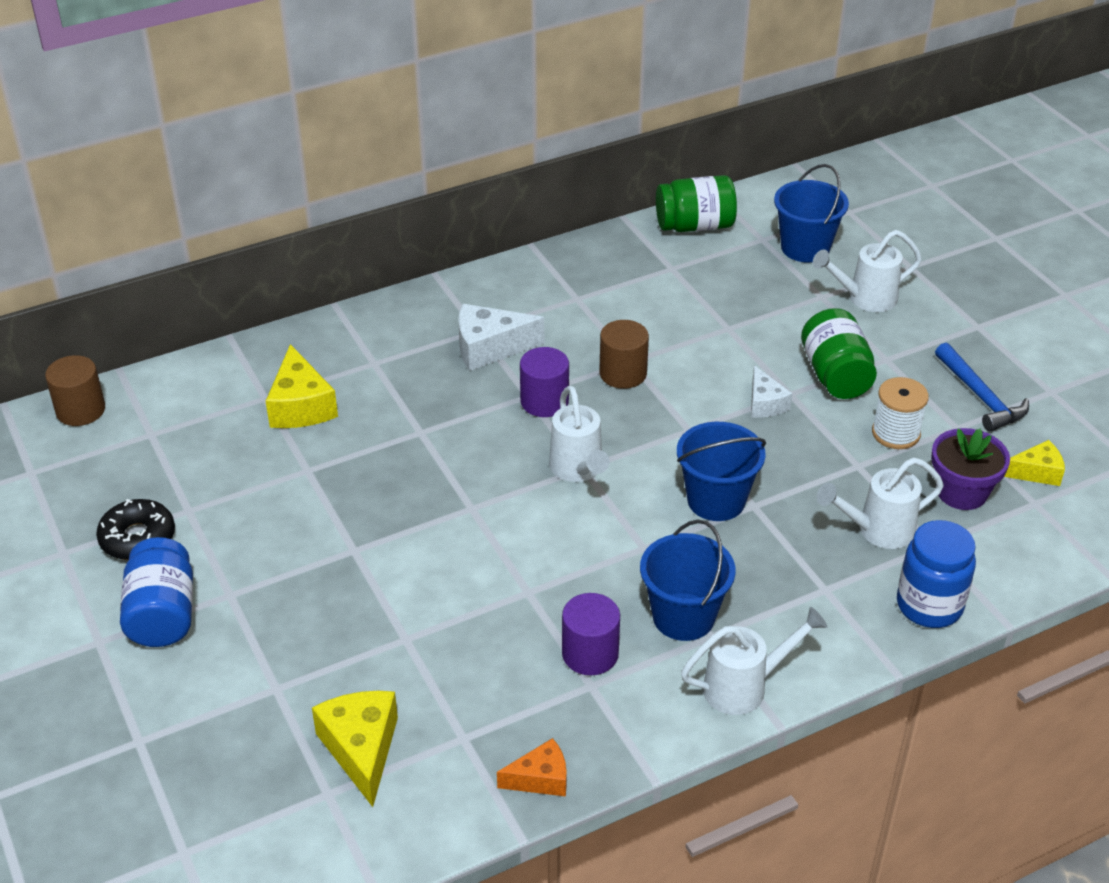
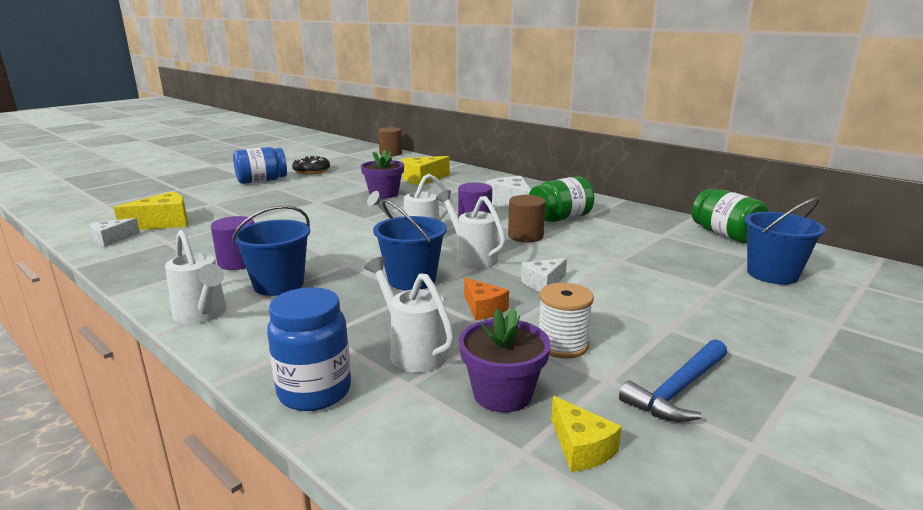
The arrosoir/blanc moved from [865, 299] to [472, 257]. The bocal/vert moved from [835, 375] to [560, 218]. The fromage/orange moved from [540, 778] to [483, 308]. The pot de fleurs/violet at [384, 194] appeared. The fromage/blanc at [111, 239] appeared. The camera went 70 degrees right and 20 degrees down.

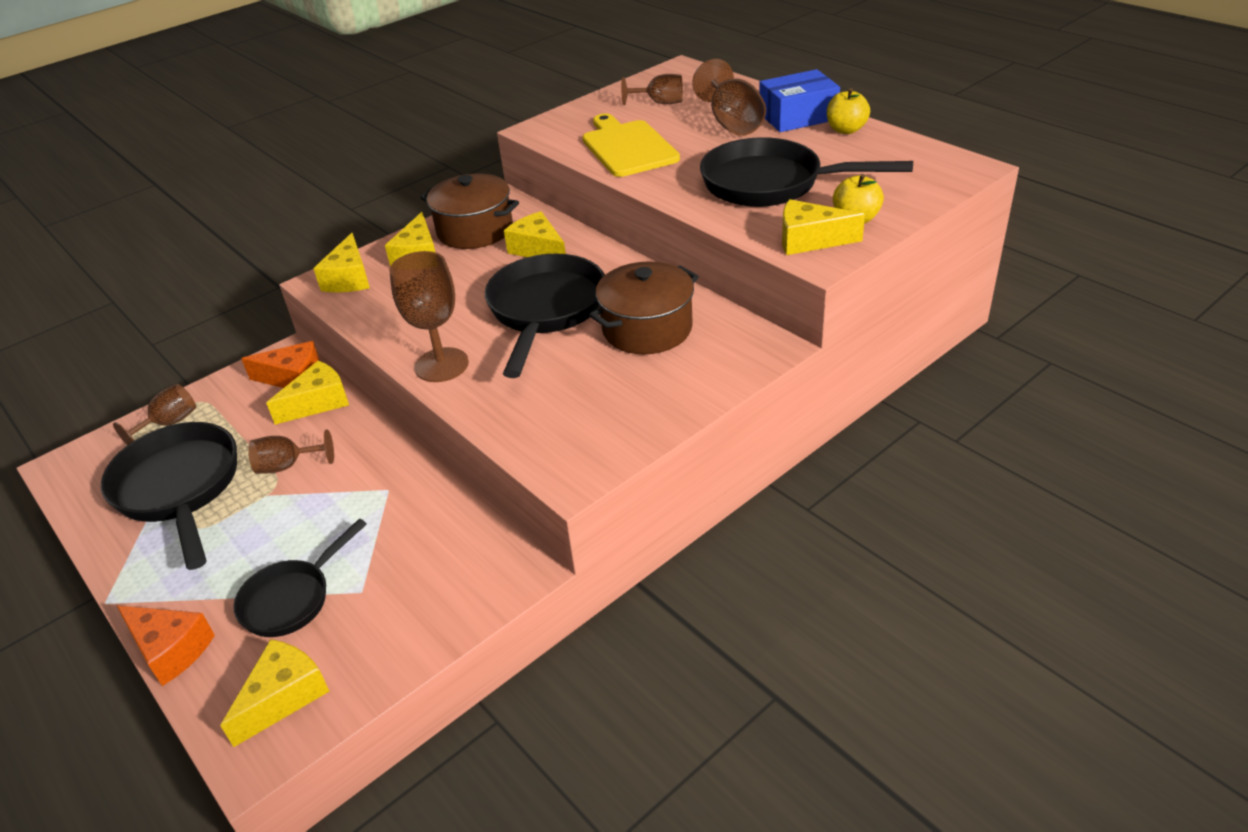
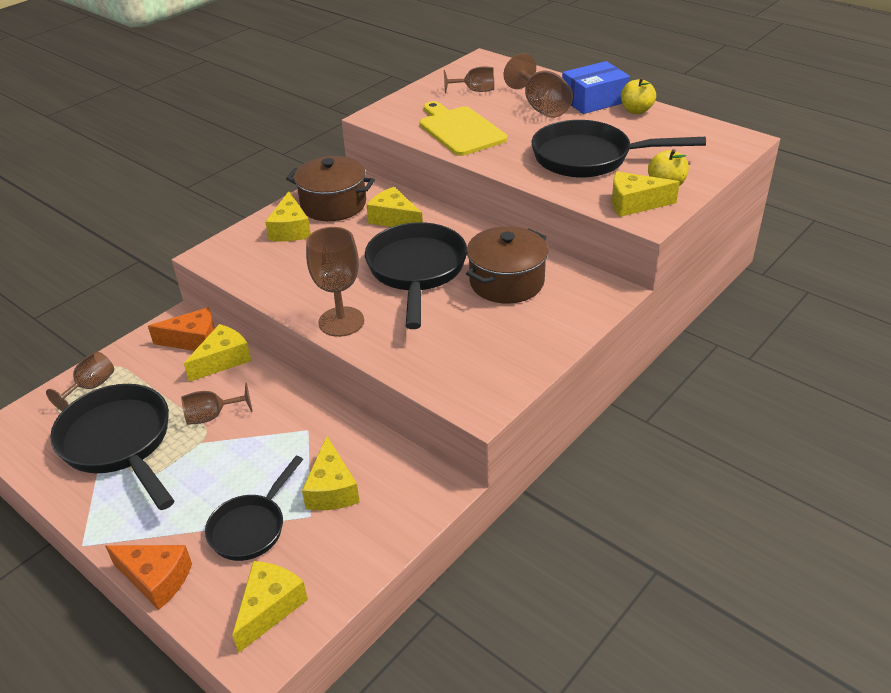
The fromage/jaune moved from [349, 278] to [331, 489]. The camera went 10 degrees left and 0 degrees up.

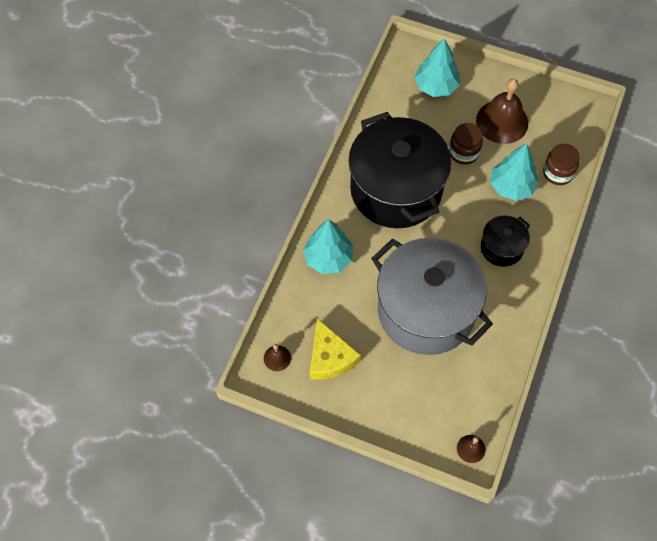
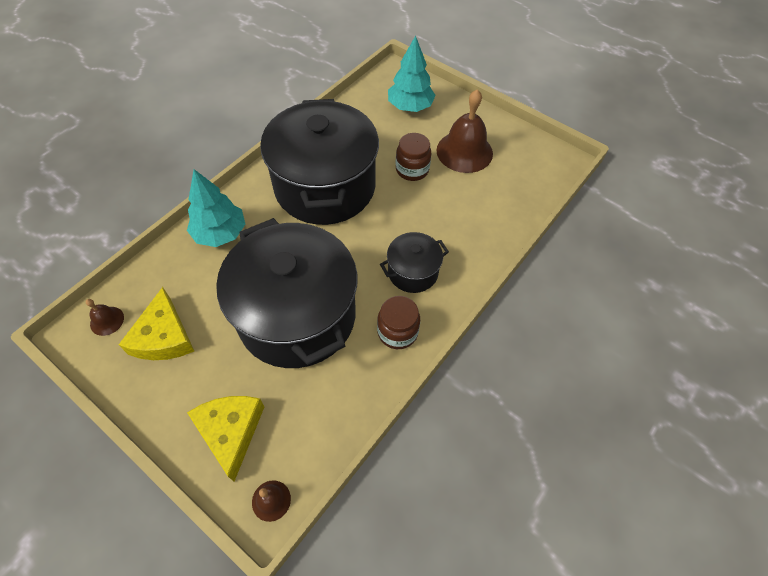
The arbre/turquoise at [511, 186] disappeared. The bocal/marron moved from [558, 173] to [397, 332]. The marmite/gris at [426, 311] became the marmite/noir at [297, 316]. The fromage/jaune at [230, 431] appeared. The camera went 15 degrees right and 5 degrees down.

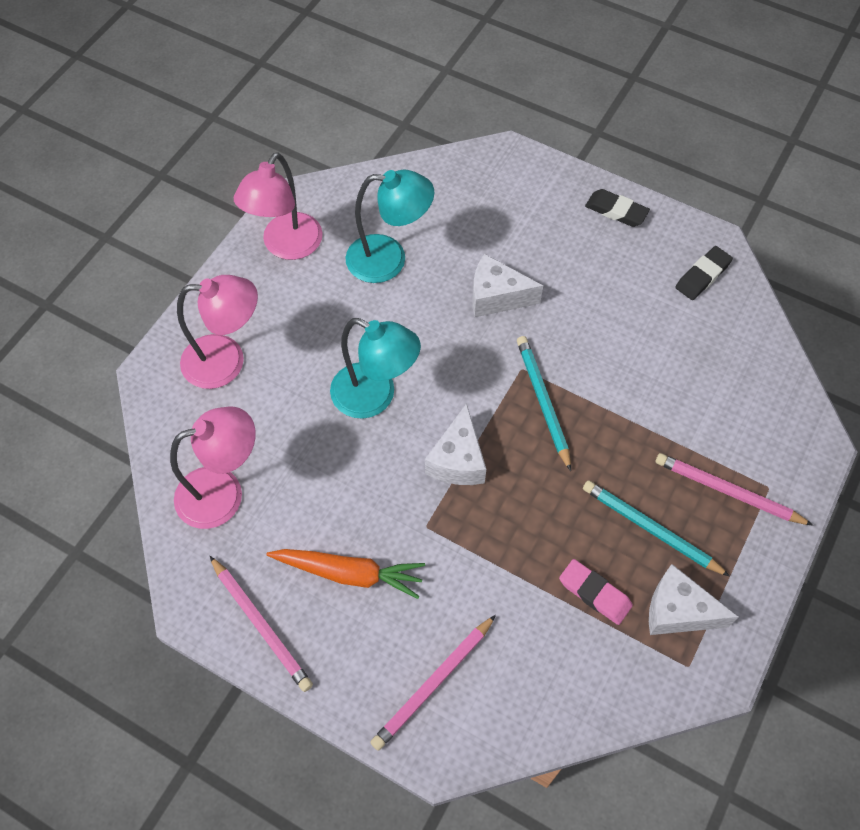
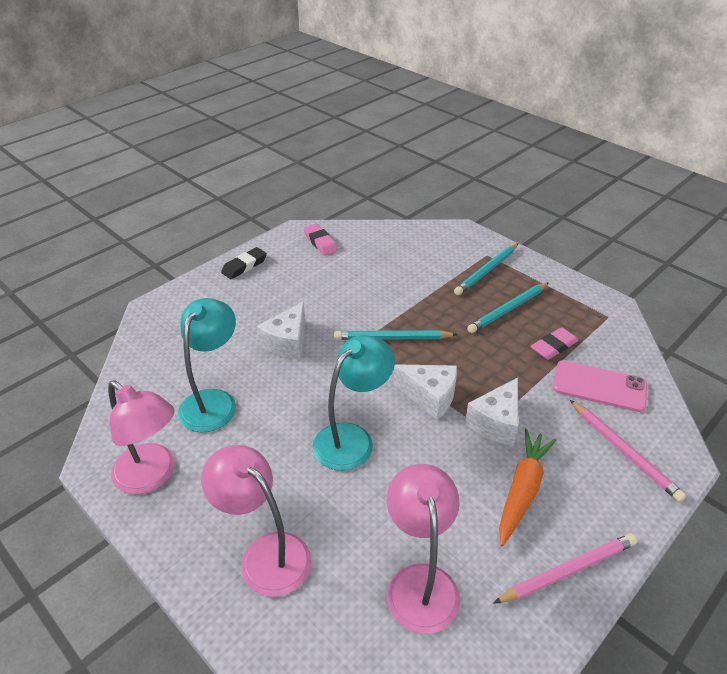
The gomme/noir at [702, 276] became the gomme/rose at [320, 242]. The lampe/rose at [227, 361] turned 60 degrees counterclockwise. The crayon/rose at [728, 491] became the crayon/turquoise at [486, 271]. The fromage/blanc moved from [678, 611] to [496, 423]. The téléphone/rose at [599, 386] appeared. The camera went 75 degrees left and 20 degrees down.

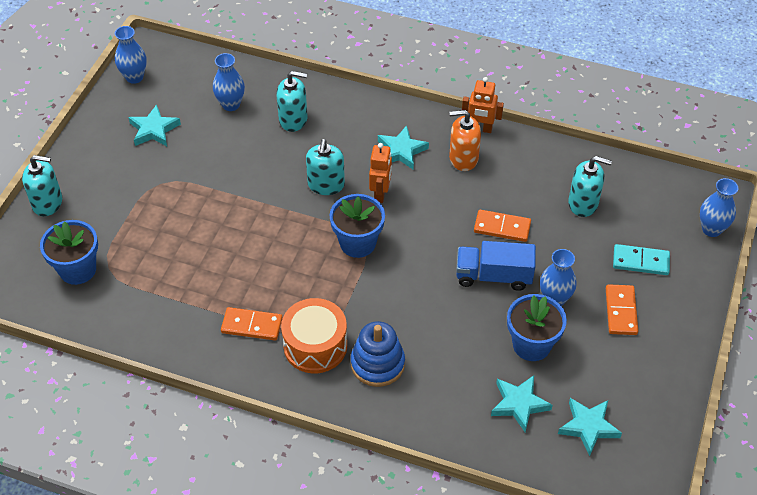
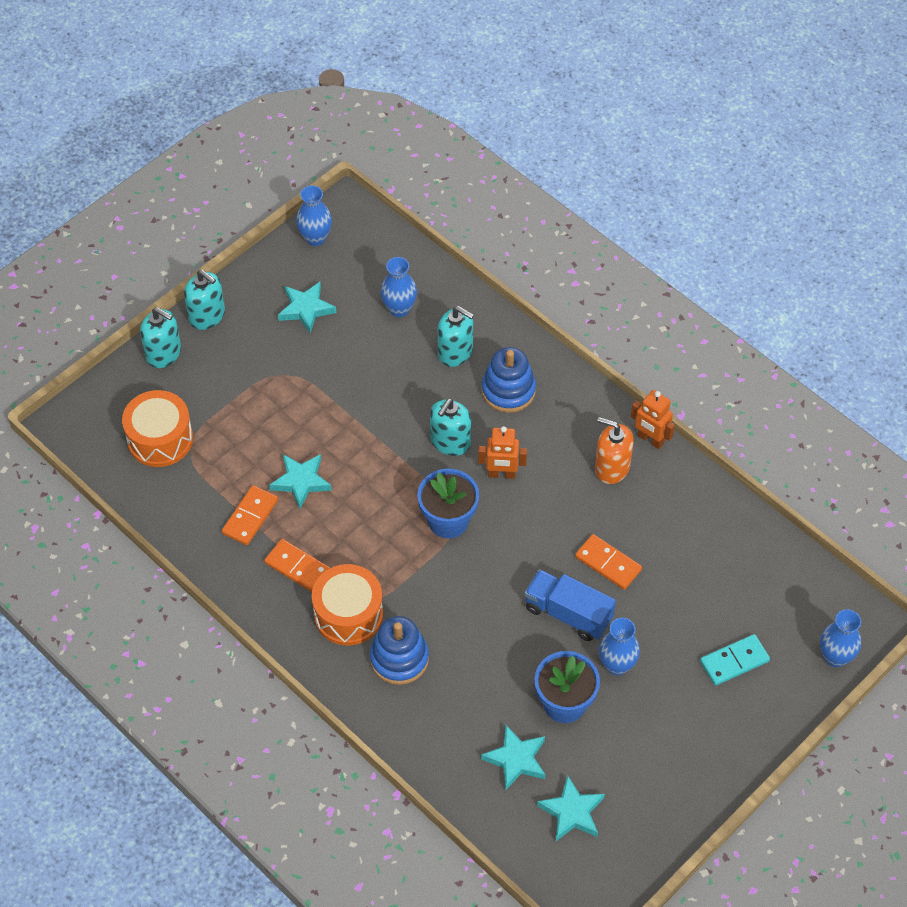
The étoile/turquoise moved from [401, 151] to [301, 481]. The robot/orange at [380, 194] turned 60 degrees clockwise. The distributeur de savon/turquoise moved from [583, 203] to [207, 316]. The pot de fleurs/bleu at [78, 269] was replaced by the tambour/orange at [160, 439]. The domino/turquoise at [640, 261] turned 60 degrees counterclockwise. The domino/orange moved from [620, 311] to [250, 517]. The jouet à empiler/bleu at [508, 390] appeared. The camera went 25 degrees right and 5 degrees up.

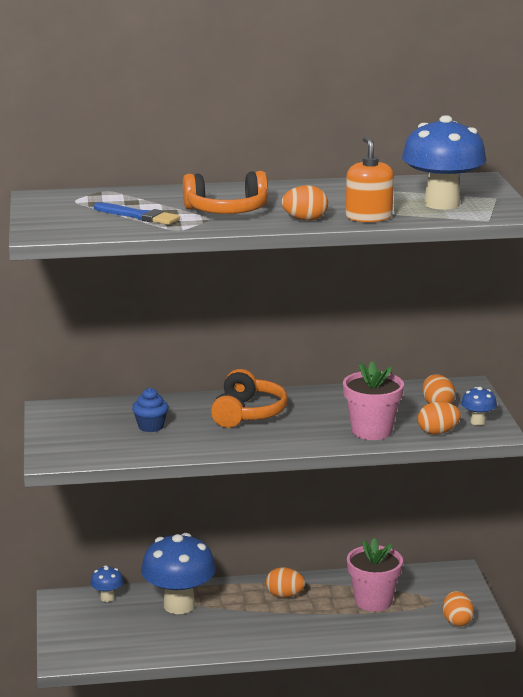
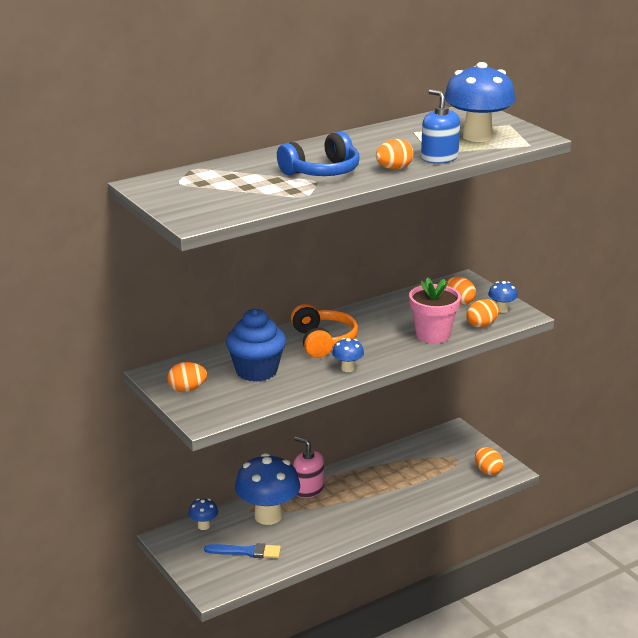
The distributeur de savon/orange at [368, 217] became the distributeur de savon/bleu at [439, 158]. The casque audio/orange at [227, 211] became the casque audio/bleu at [322, 171]. The pinceau/bleu moved from [139, 216] to [246, 552]. The muffin/bleu at [151, 426] changed to 1.84 times the size. The pot de fleurs/rose at [373, 601] disappeared. The œuf/orange moved from [284, 595] to [187, 389]. The champignon/bleu at [347, 368] appeared. The distributeur de savon/rose at [308, 489] appeared. The camera went 25 degrees left and 5 degrees up.

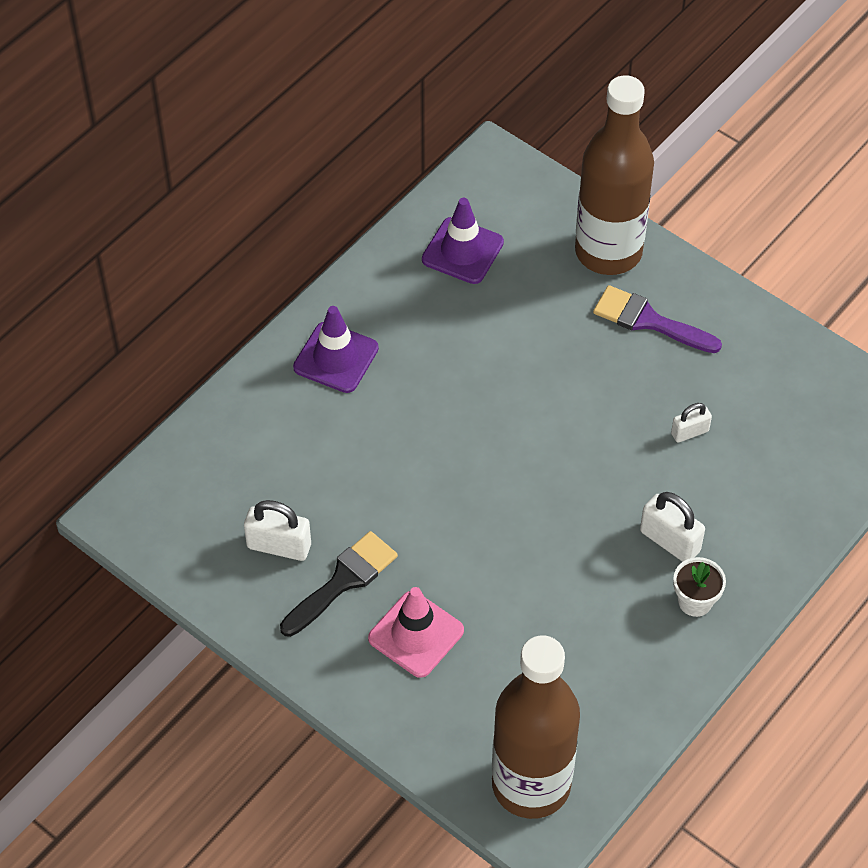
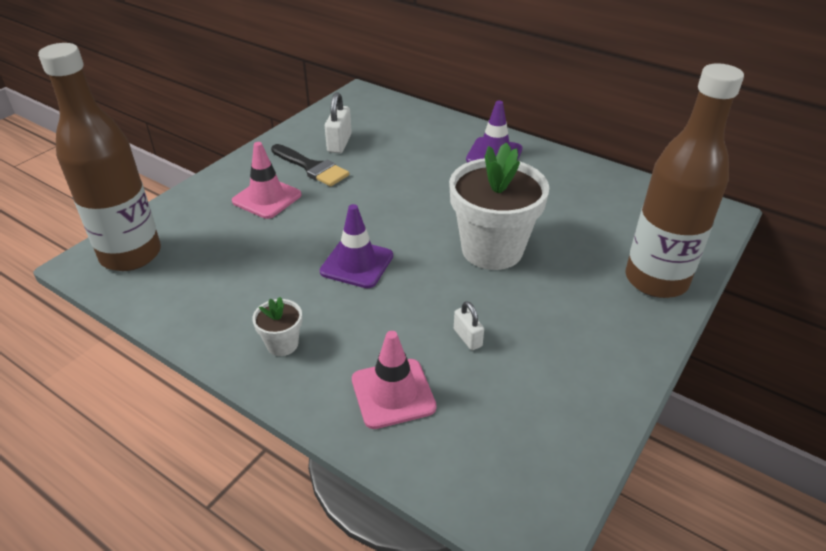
The cône de chantier/violet moved from [462, 251] to [357, 264]. The pinceau/violet at [648, 321] disappeared. The cadenas/blanc at [670, 541] disappeared. The pot de fleurs/blanc at [492, 250] appeared. The cône de chantier/rose at [393, 393] appeared. The camera went 85 degrees right and 15 degrees down.

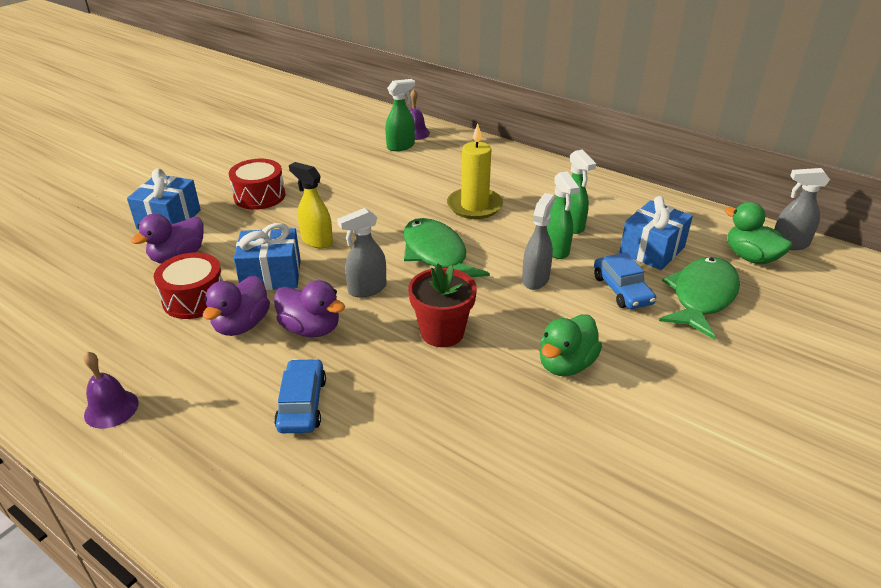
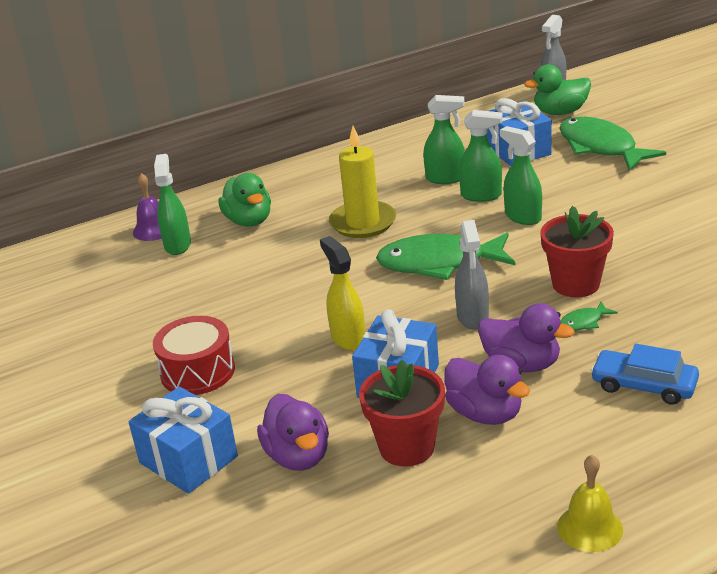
The vaporisateur/jaune at [316, 241] turned 90 degrees clockwise. The vaporisateur/gris at [535, 279] became the vaporisateur/vert at [522, 217]. The tambour/rouge at [194, 299] was replaced by the pot de fleurs/rouge at [407, 447]. The voiture/bleu at [622, 290] disappeared. The canard/violet at [311, 329] turned 60 degrees clockwise. The canard/vert moved from [566, 364] to [249, 221]. The cloche/violet at [111, 408] became the cloche/jaune at [590, 527]. The poisson/vert at [583, 322] appeared. The camera went 60 degrees left and 5 degrees down.

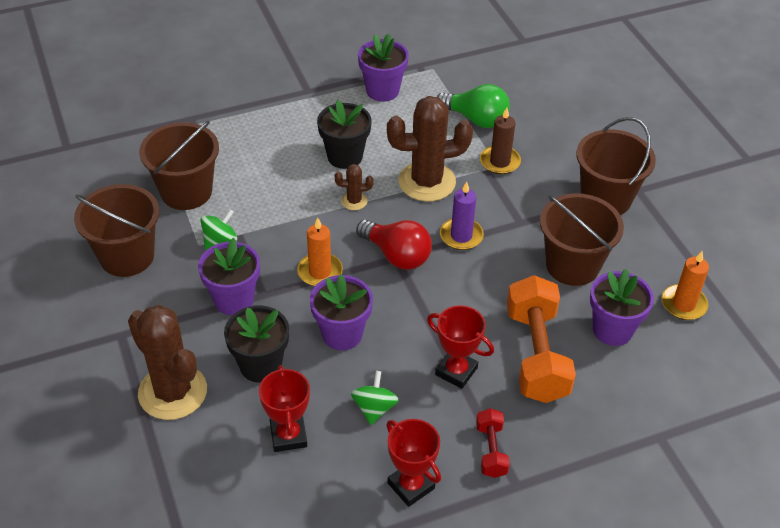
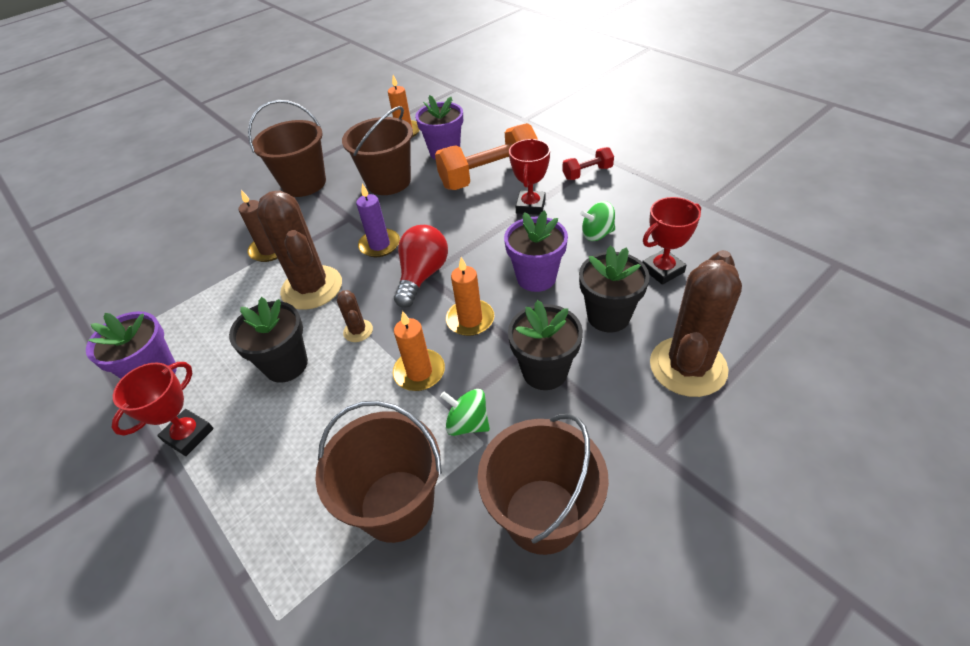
The ampoule/vert at [476, 119] disappeared. The pot de fleurs/violet at [234, 299] became the pot de fleurs/noir at [545, 371]. The trophée/rouge moved from [411, 486] to [188, 435]. The bougie/orange at [419, 372] appeared. The camera went 105 degrees left and 0 degrees up.

